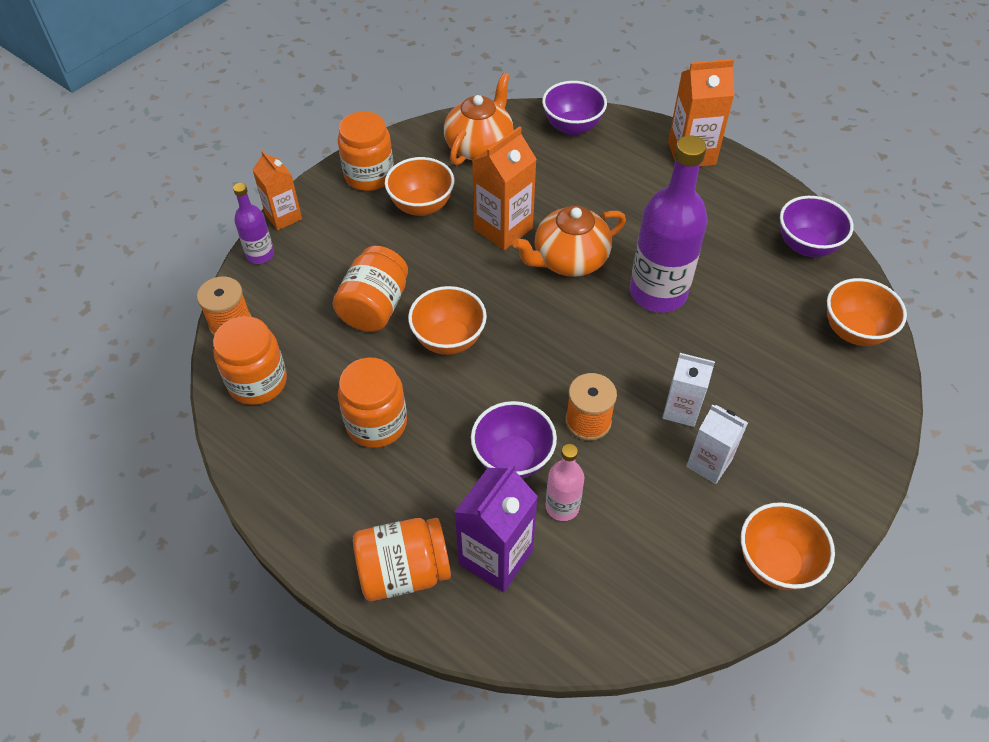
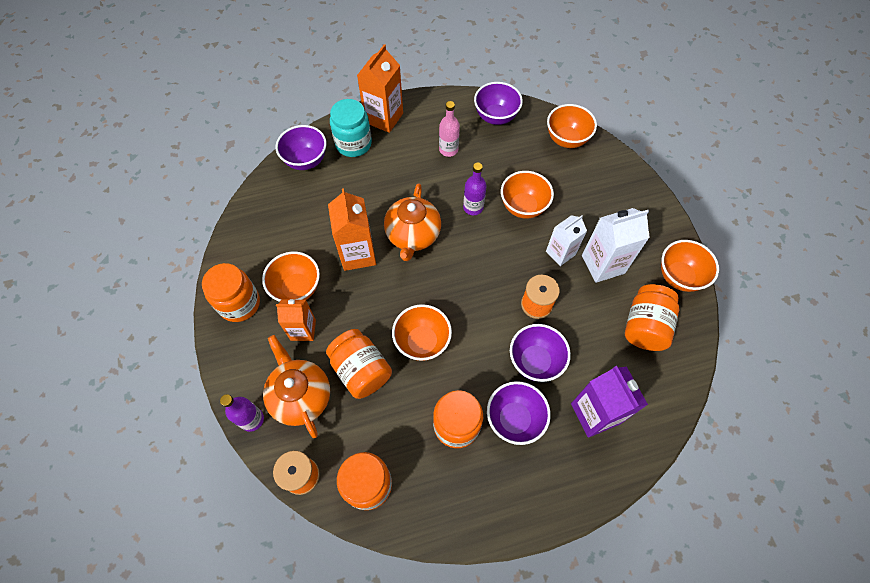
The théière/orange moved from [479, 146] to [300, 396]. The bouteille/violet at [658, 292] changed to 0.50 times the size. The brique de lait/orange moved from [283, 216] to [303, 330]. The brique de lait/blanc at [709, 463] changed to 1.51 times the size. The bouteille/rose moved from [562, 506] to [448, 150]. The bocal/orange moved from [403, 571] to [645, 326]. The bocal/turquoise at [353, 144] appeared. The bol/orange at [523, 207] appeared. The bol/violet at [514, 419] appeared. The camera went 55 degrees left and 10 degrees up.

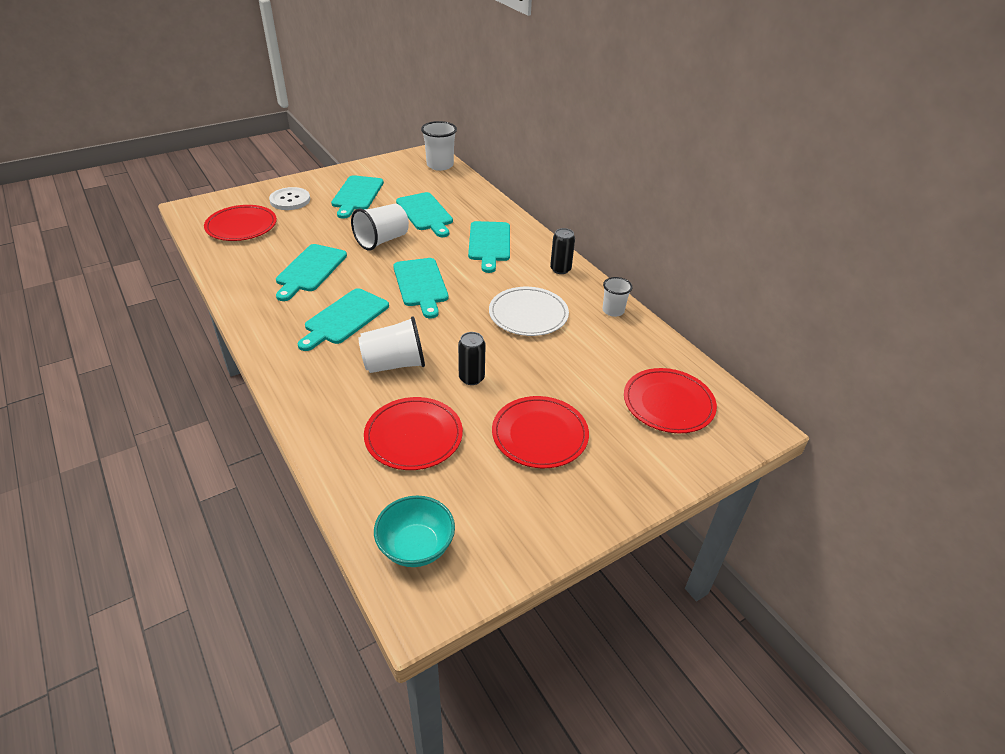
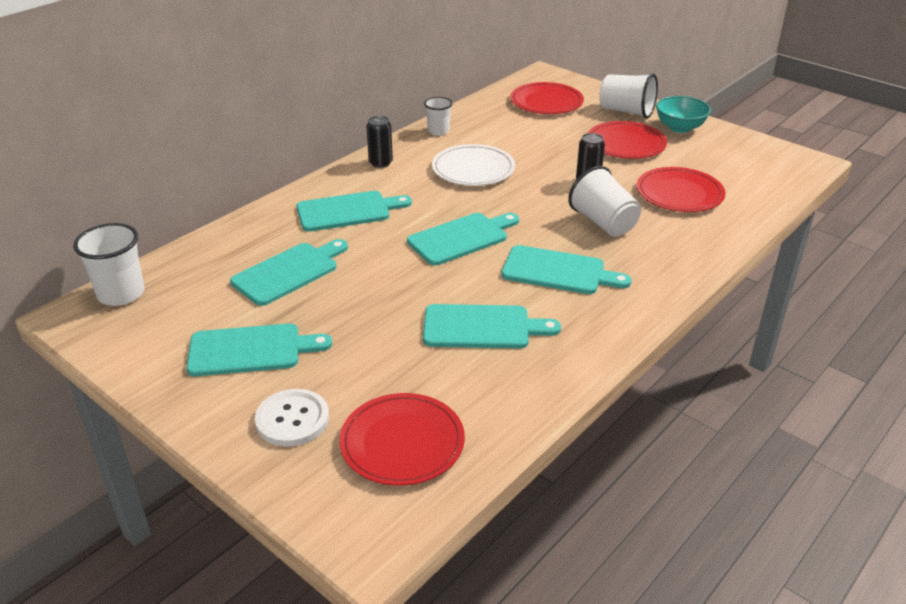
The gobelet/blanc moved from [382, 240] to [626, 111]. The bol/turquoise moved from [416, 547] to [679, 128]. The camera went 105 degrees left and 5 degrees down.

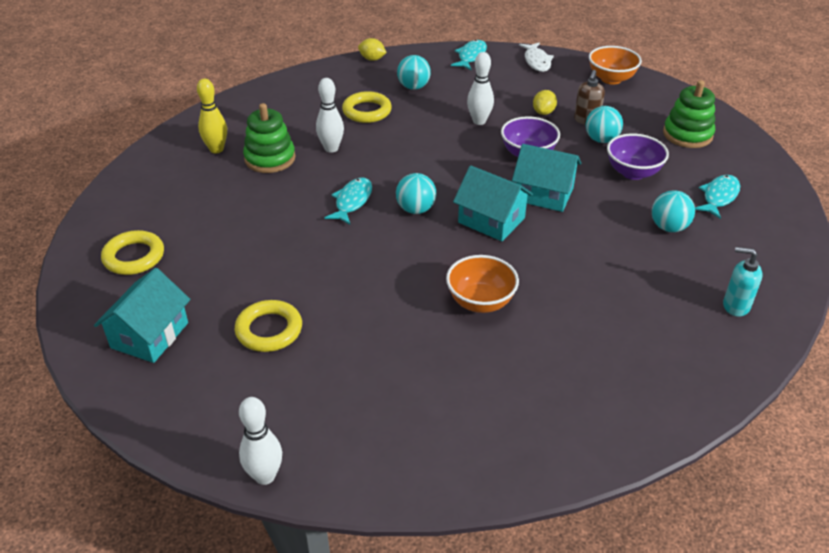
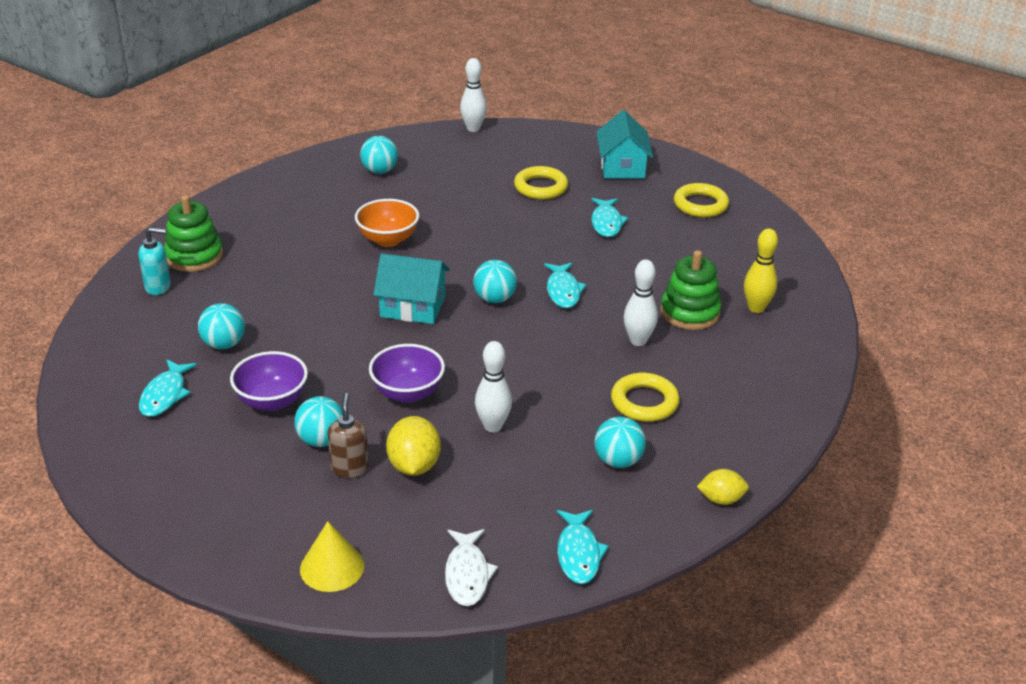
The poisson/blanc at [536, 61] turned 150 degrees counterclockwise. The bol/orange at [611, 79] was replaced by the cône/jaune at [332, 567]. The jouet à empiler/vert moved from [687, 134] to [194, 256]. The citron/jaune at [543, 112] changed to 1.56 times the size. The maison/turquoise at [544, 194] disappeared. The balle/turquoise at [379, 171] appeared. The poisson/turquoise at [606, 223] appeared. The camera went 155 degrees right and 5 degrees down.

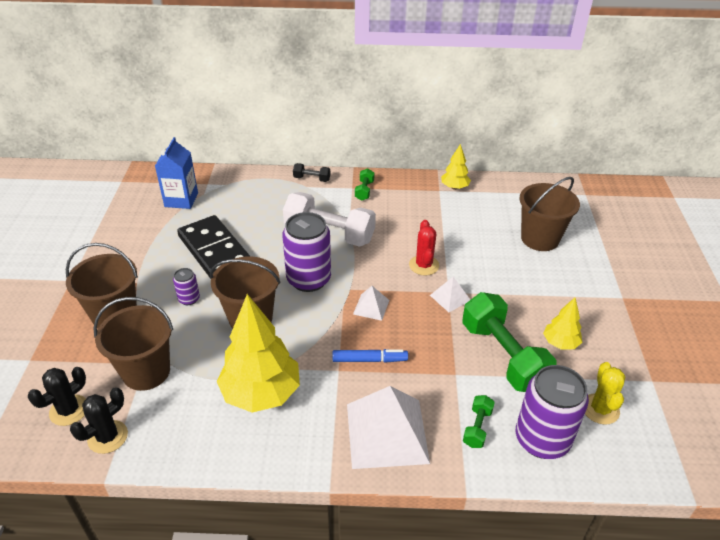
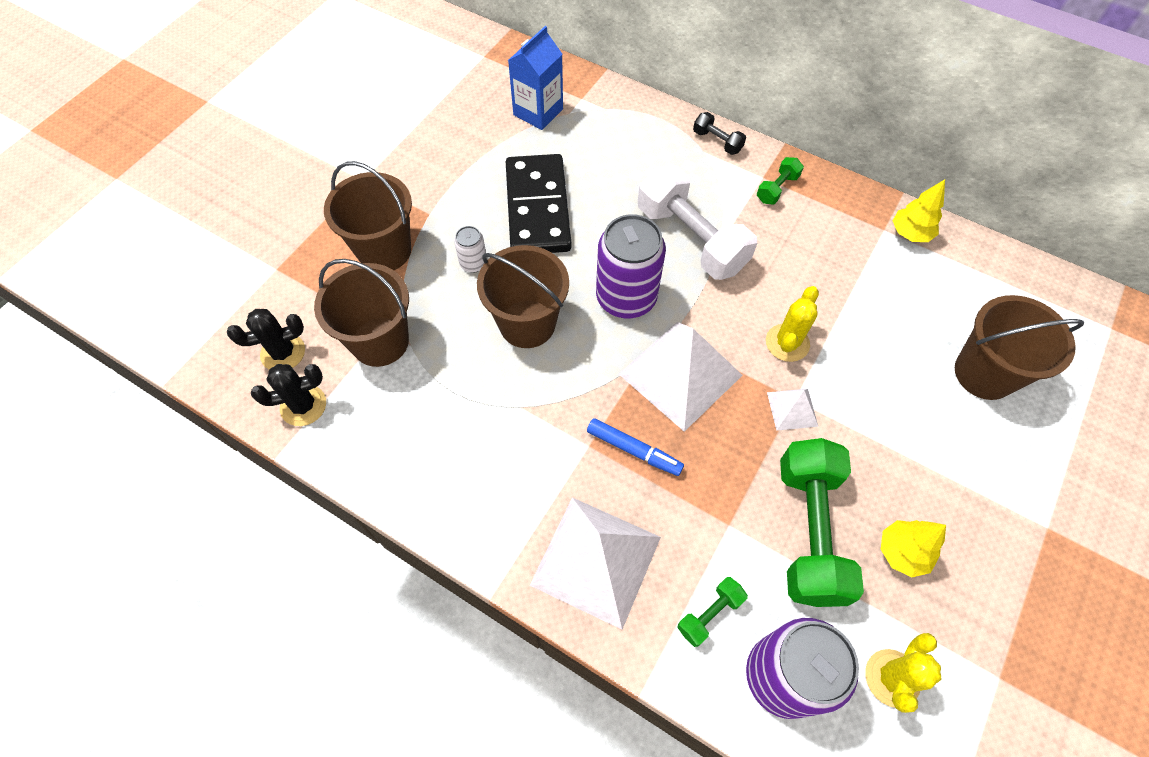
The cactus/rouge at [424, 265] became the cactus/jaune at [787, 343]. The canette/violet at [189, 299] became the canette/blanc at [473, 263]. The pyramide/blanc at [371, 307] changed to 2.13 times the size. The arbre/jaune at [261, 393] disappeared. The camera went 30 degrees right and 20 degrees up.

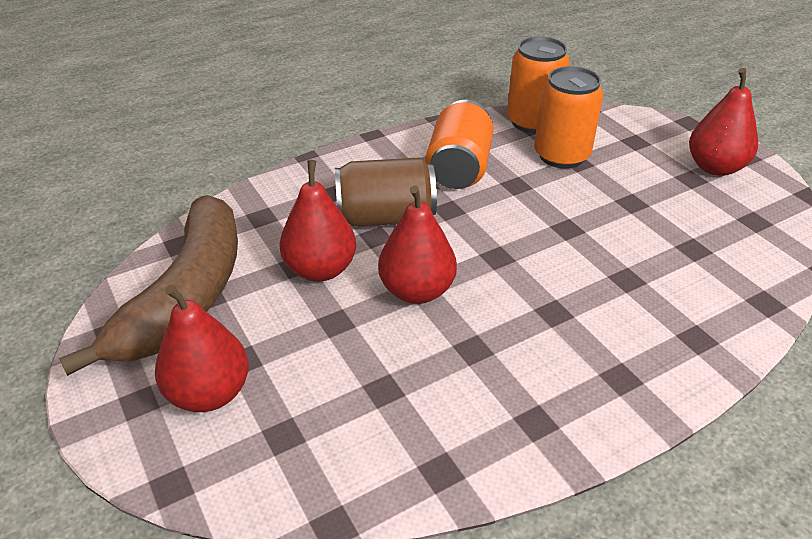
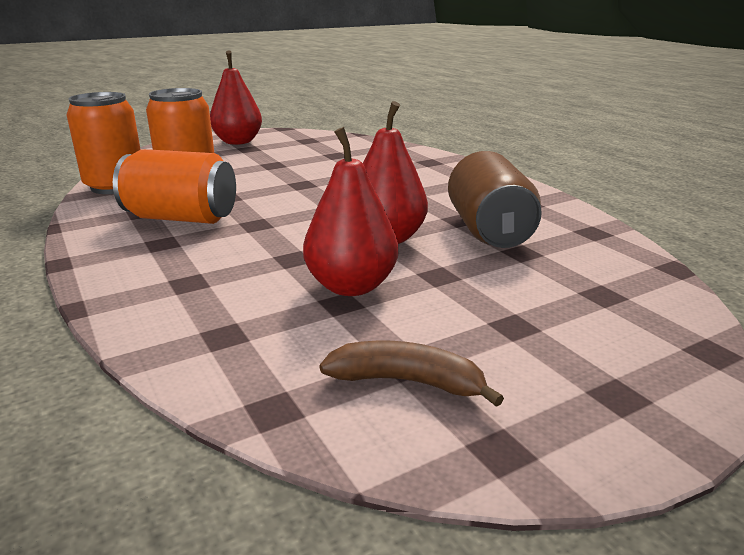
The canette/marron moved from [385, 217] to [489, 231]. The banane/marron at [187, 296] changed to 0.45 times the size. The poire/rouge at [209, 393] disappeared. The camera went 90 degrees left and 15 degrees down.

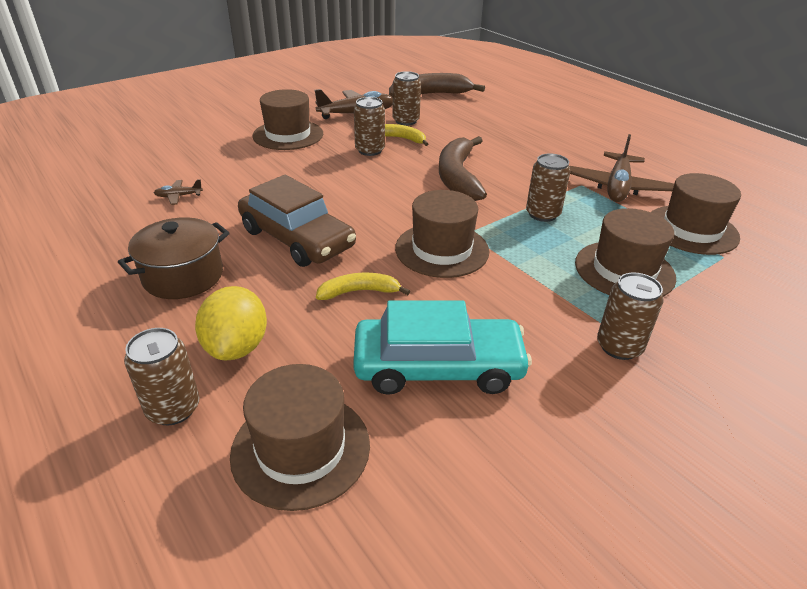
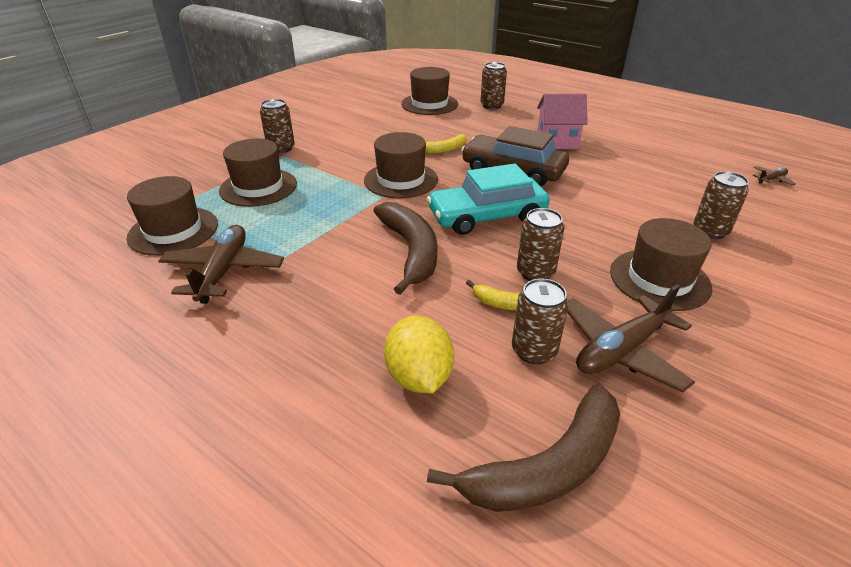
The canette/marron moved from [542, 214] to [710, 231]. The avion/marron moved from [178, 196] to [771, 179]. The marmite/marron at [183, 276] was replaced by the maison/rose at [557, 142]. The citron/jaune moved from [237, 347] to [419, 377]. The voiture/turquoise moved from [438, 367] to [487, 216]. The camera went 165 degrees right and 0 degrees up.

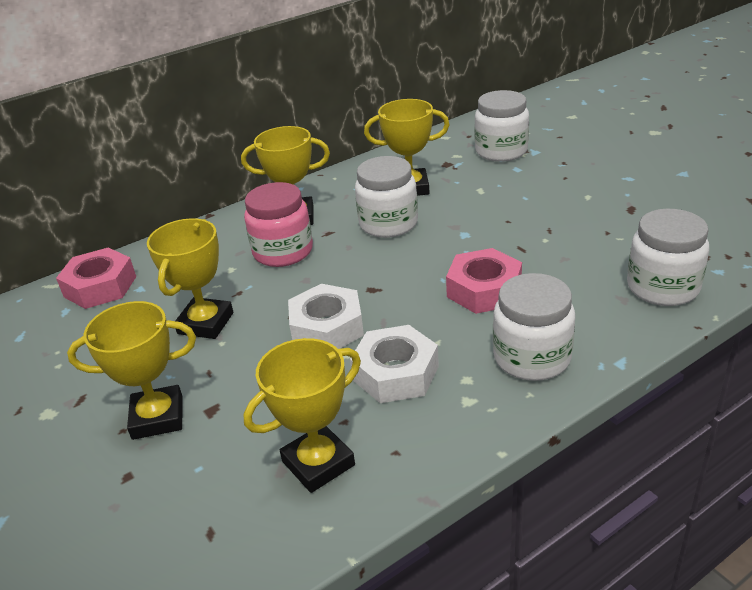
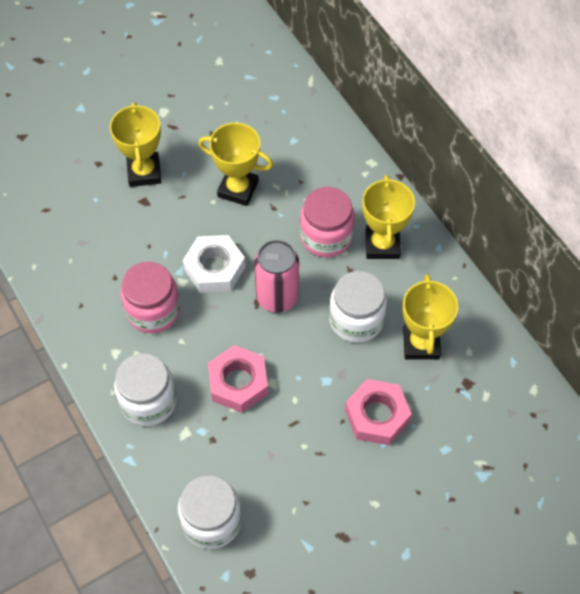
The bocal/blanc at [501, 151] disappeared. The écrou/rose moved from [100, 286] to [377, 416]. The écrou/blanc at [395, 373] was replaced by the bocal/rose at [153, 310]. The trophée/jaune at [318, 463] disappeared. The canette/rose at [277, 297] appeared. The camera went 90 degrees right and 25 degrees up.

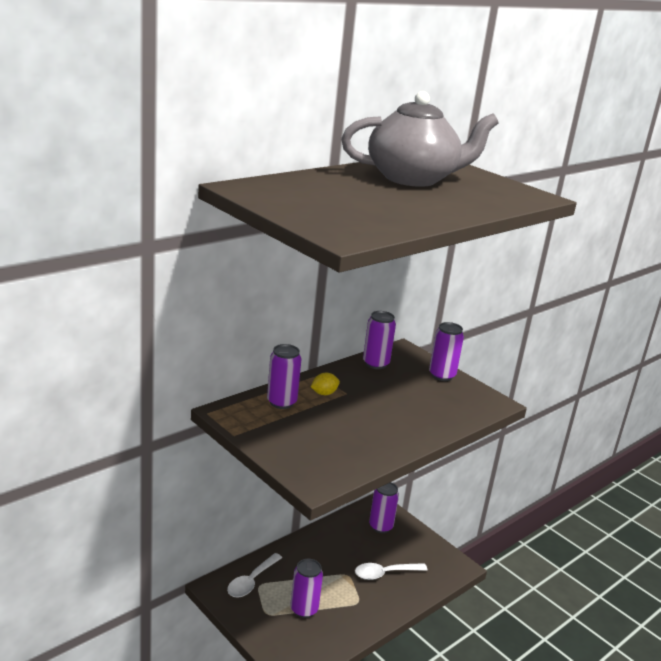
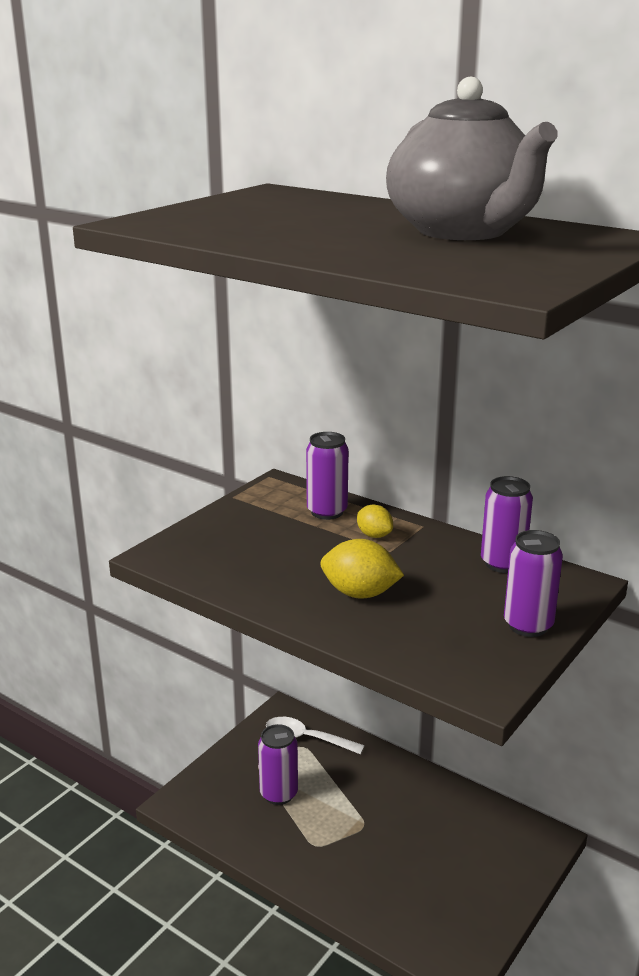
The canette/violet at [380, 526] disappeared. The cuillère/blanc at [385, 573] disappeared. The citron/jaune at [360, 593] appeared. The camera went 80 degrees right and 0 degrees up.

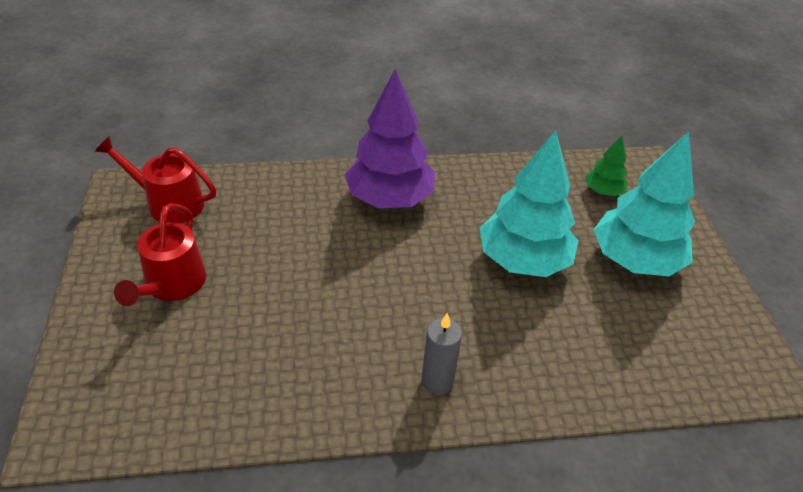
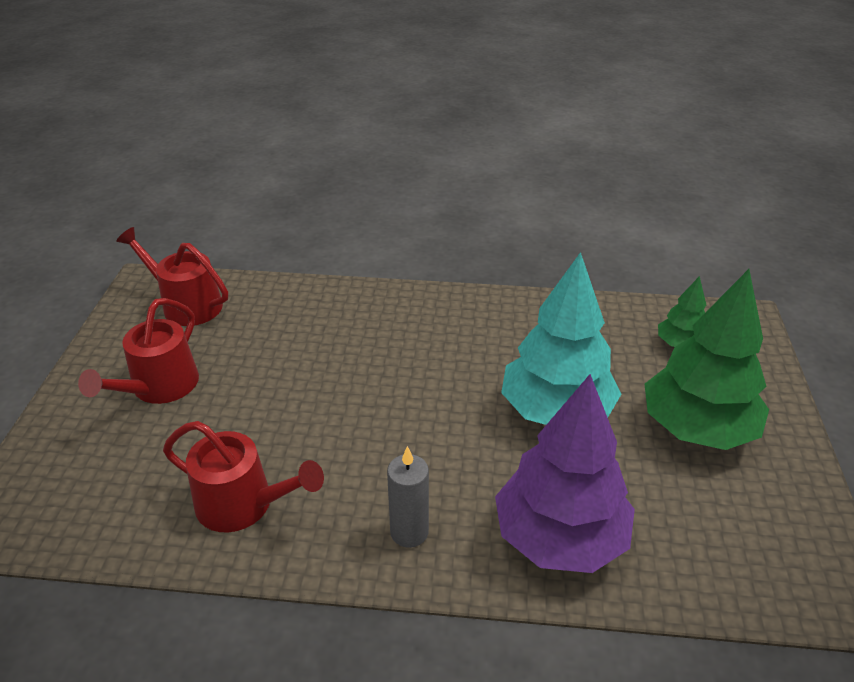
The arbre/violet moved from [389, 198] to [559, 537]. The arbre/turquoise at [635, 260] became the arbre/vert at [697, 429]. The arrosoir/rouge at [243, 504] appeared. The camera went 15 degrees right and 5 degrees down.

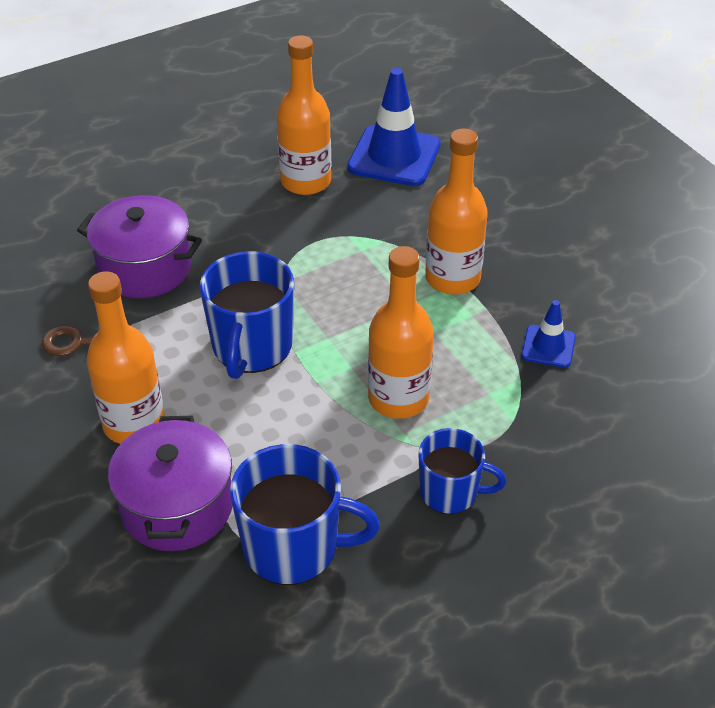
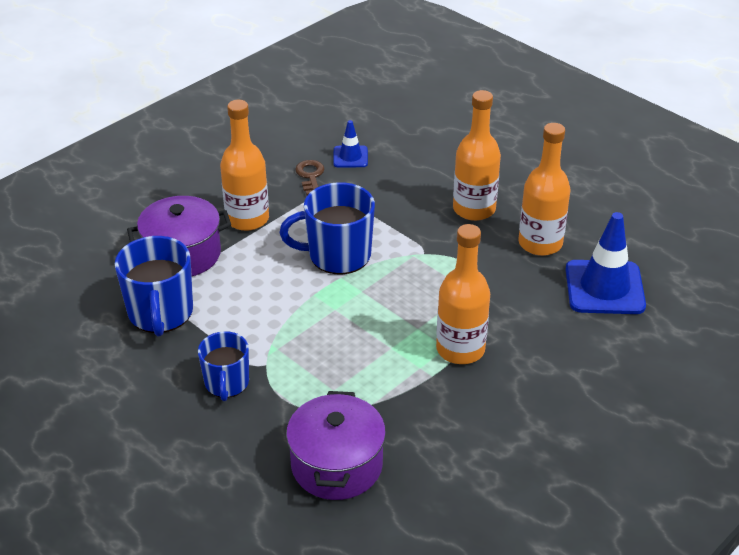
The marmite/violet moved from [145, 268] to [337, 465]. The bouteille/orange moved from [398, 398] to [474, 209]. The cône de chantier/bleu moved from [548, 346] to [350, 157]. The camera went 75 degrees right and 5 degrees down.

